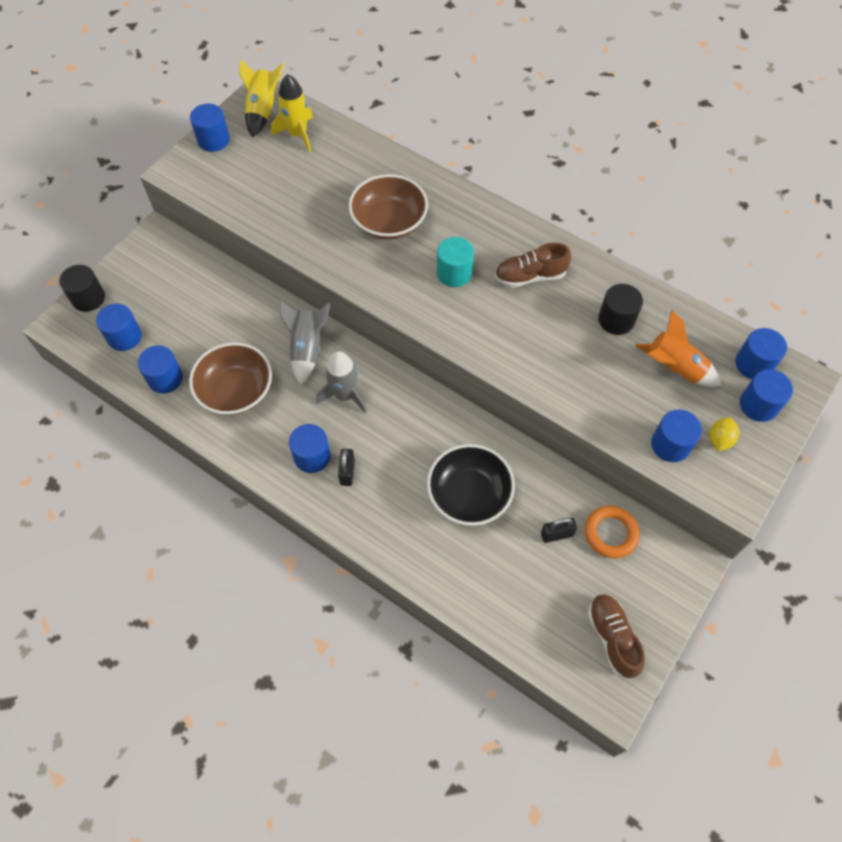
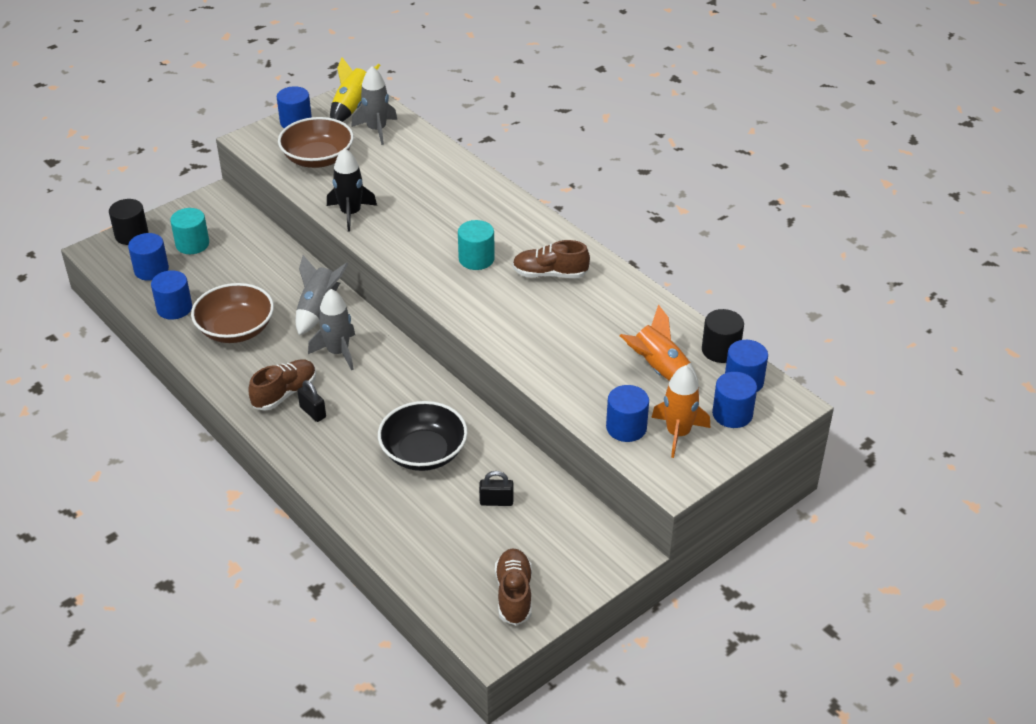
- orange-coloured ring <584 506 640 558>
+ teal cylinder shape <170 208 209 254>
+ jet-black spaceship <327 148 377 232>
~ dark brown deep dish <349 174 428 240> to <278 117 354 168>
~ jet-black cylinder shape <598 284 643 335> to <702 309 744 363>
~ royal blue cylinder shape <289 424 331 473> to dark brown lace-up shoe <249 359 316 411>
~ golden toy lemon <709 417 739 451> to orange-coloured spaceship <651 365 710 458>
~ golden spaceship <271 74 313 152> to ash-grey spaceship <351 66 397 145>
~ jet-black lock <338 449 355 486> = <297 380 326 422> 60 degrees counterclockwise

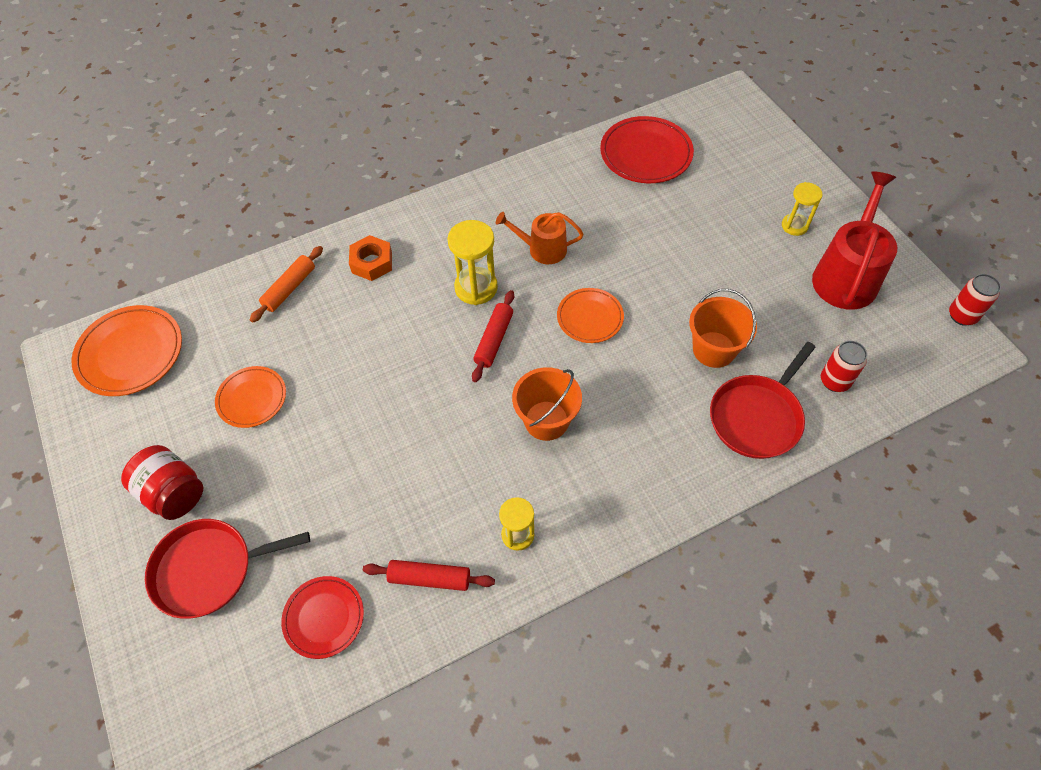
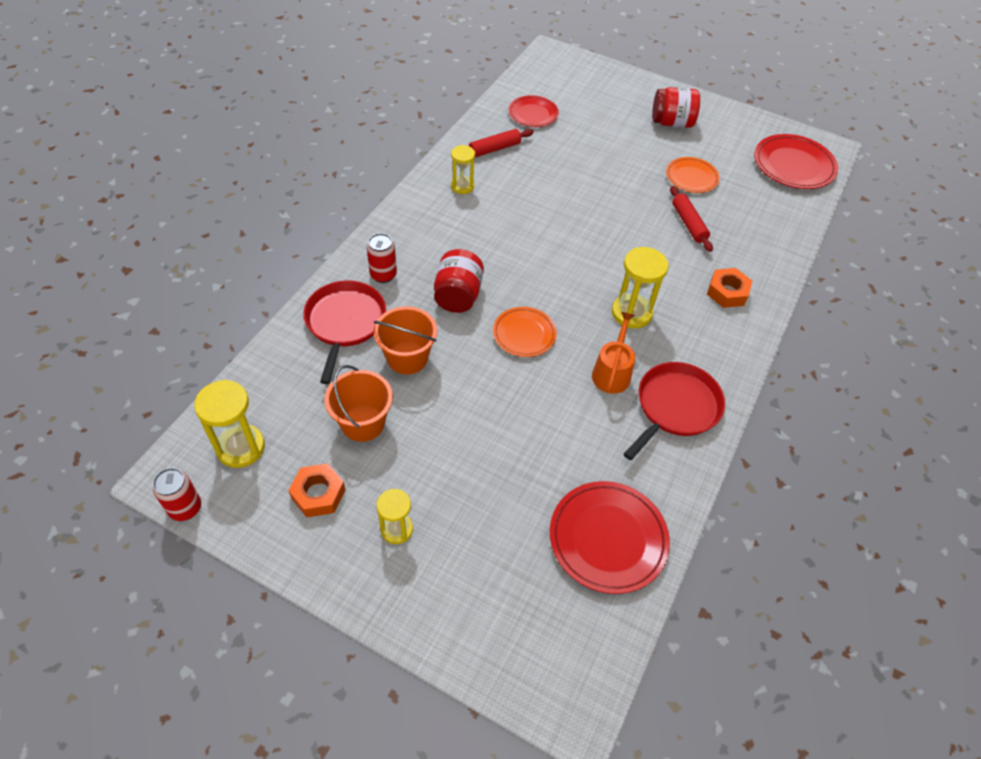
- orange-coloured pastry roller <250 246 323 323>
+ golden sandglass <194 380 265 468>
+ scarlet jar <434 249 484 313>
~ scarlet pan <145 519 310 619> to <624 362 725 460>
~ scarlet pastry roller <472 290 514 382> to <670 186 713 252>
~ orange-coloured bucket <512 367 582 441> to <324 365 393 442>
~ scarlet soda can <821 341 867 392> to <367 233 397 283>
~ scarlet watering can <812 171 897 310> to orange-coloured hex nut <288 463 346 517>
~ orange-coloured flat dish <72 305 182 396> to scarlet flat dish <754 134 838 189>
~ orange-coloured watering can <496 212 584 264> = <592 312 635 394> 45 degrees counterclockwise

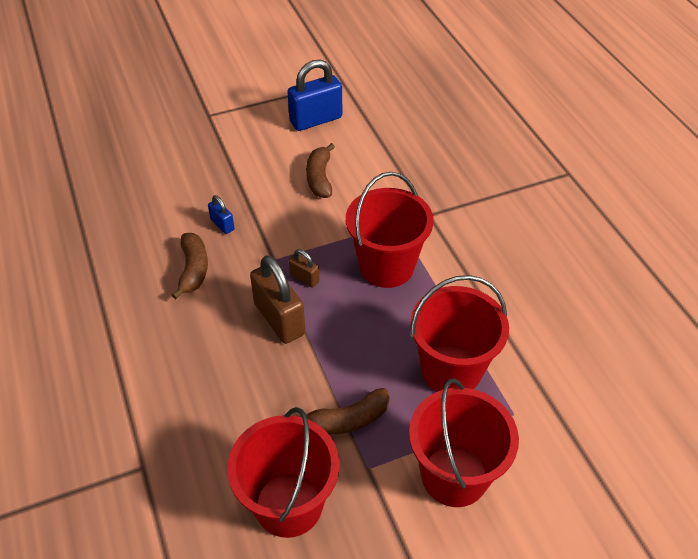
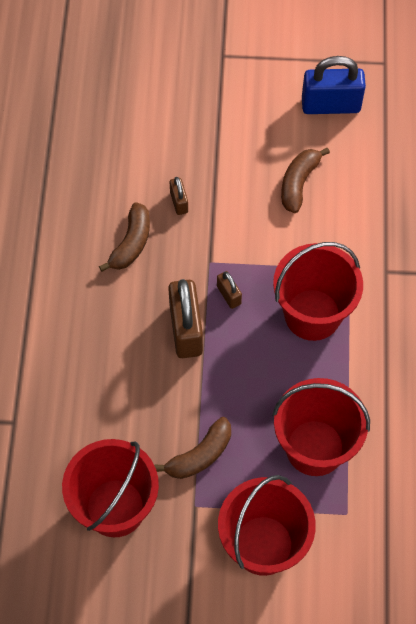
~ royal blue lock <208 195 235 234> to dark brown lock <170 177 188 215>
~ dark brown banana <296 388 390 435> = <154 417 231 479> 45 degrees counterclockwise

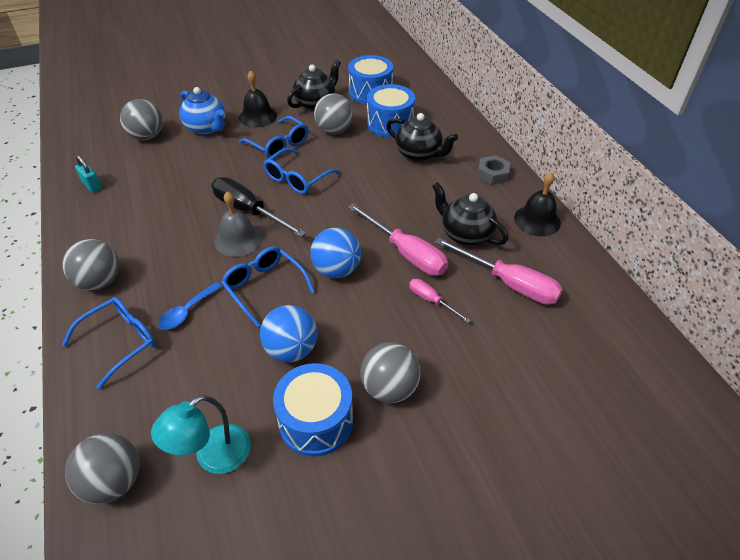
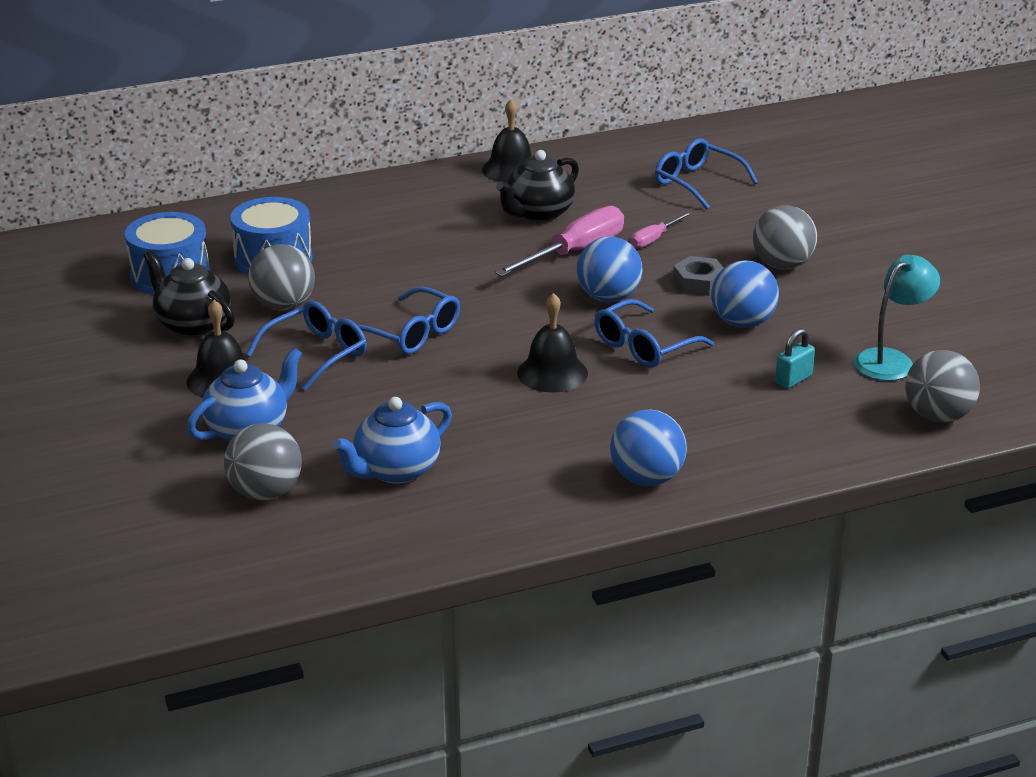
- royal blue tablespoon <158 282 222 330>
- jet-black hand screwdriver <211 177 306 237>
- royal blue toy drum <273 363 353 457>
- jet-black china teapot <386 113 458 162>
- rose-pink hand screwdriver <435 238 563 305>
+ royal blue china teapot <333 397 452 484>
~ royal blue spectacles <62 297 155 389> to <655 138 758 209>
~ teal lock <75 155 102 192> to <775 328 815 389>
~ ash-grey hex nut <477 155 510 185> to <673 256 724 296>
~ ash-grey ball <62 239 119 290> to royal blue ball <610 410 687 486>
~ ash-grey hand bell <214 191 262 257> to jet-black hand bell <517 293 588 393>
~ teal lamp <151 395 251 474> = <854 254 940 381> 90 degrees counterclockwise

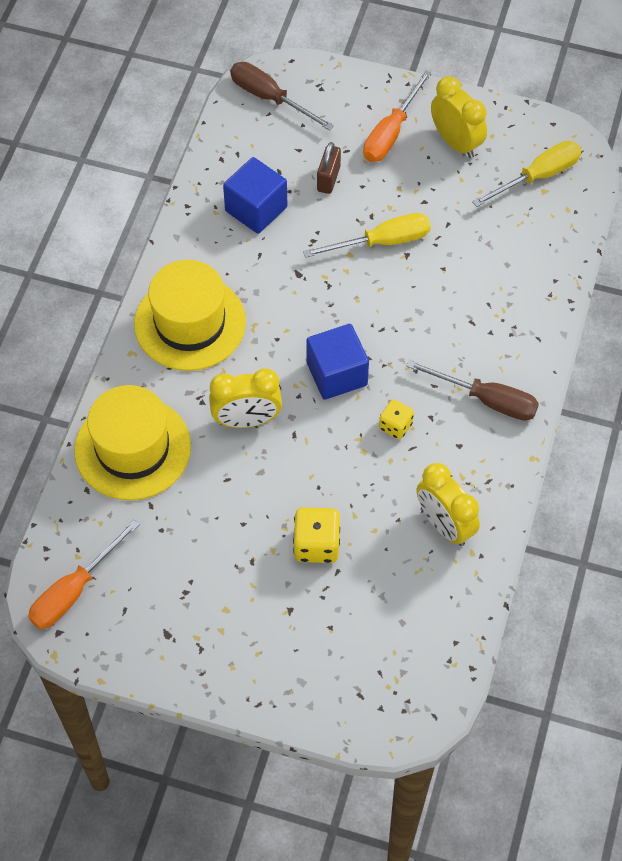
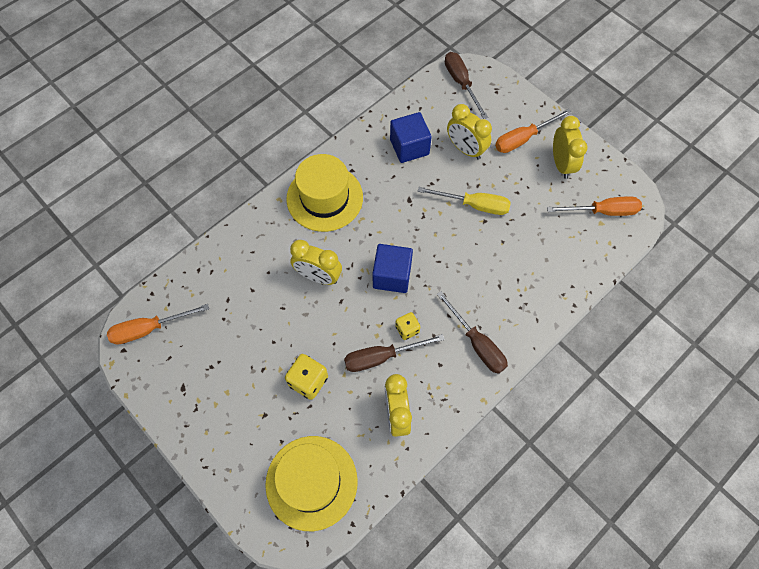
+ dark brown hand screwdriver <344 334 445 372>
~ golden tall hat <74 385 191 500> to <265 436 358 531>
~ dark brown lock <317 142 341 194> to golden alarm clock <447 104 492 160>
~ golden hand screwdriver <472 141 582 207> to orange-coloured hand screwdriver <547 196 642 216>

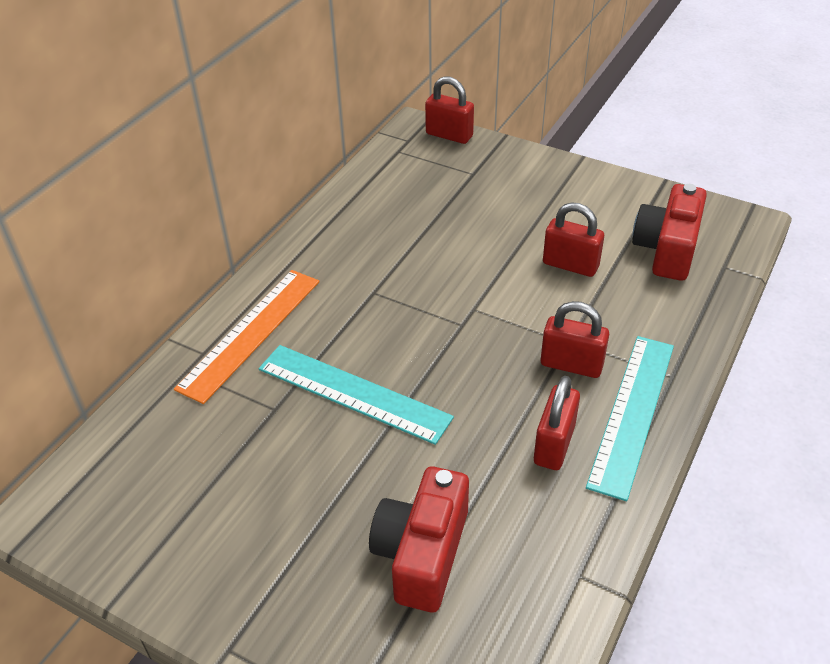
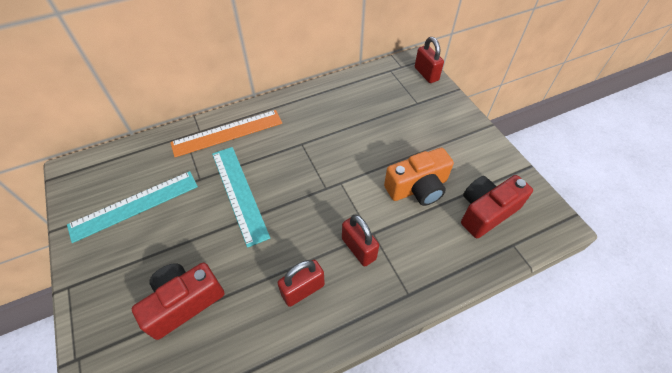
~ teal measuring stick <586 336 674 501> to <67 171 198 243>
~ scarlet lock <543 202 604 277> to orange-coloured camera <384 148 454 206>

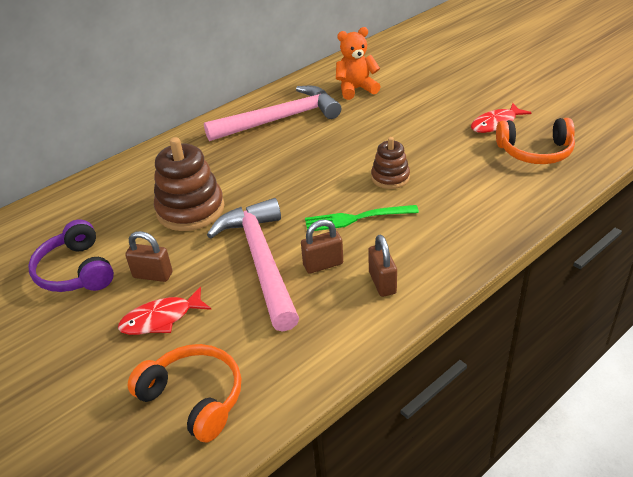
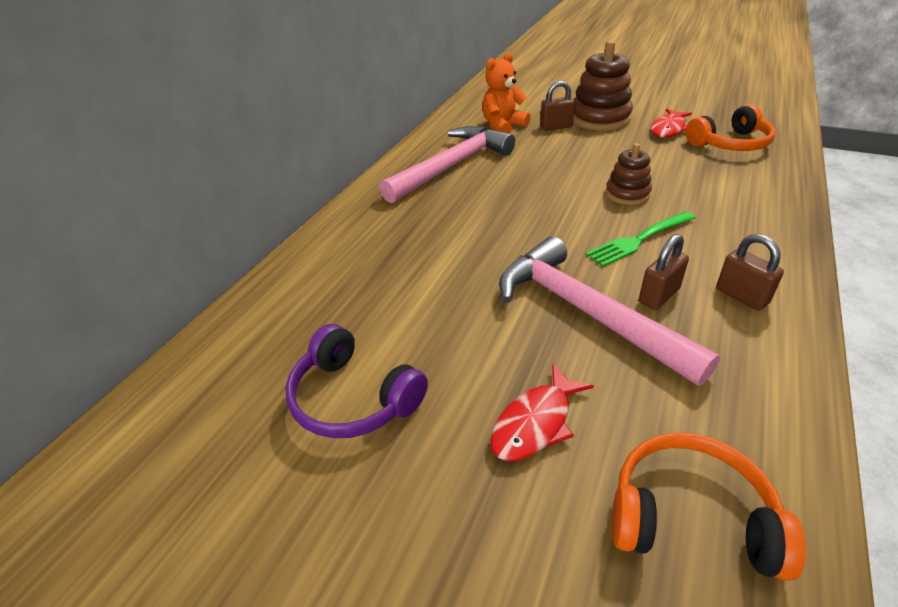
~ dark brown lock <125 231 172 282> to <540 81 575 130>
~ dark brown stacking rings <154 137 225 231> to <573 40 633 130>

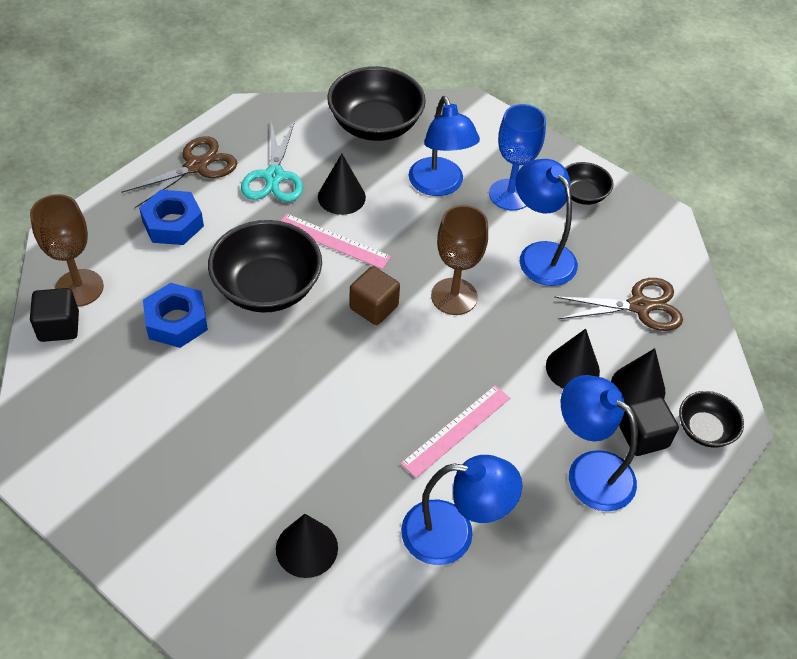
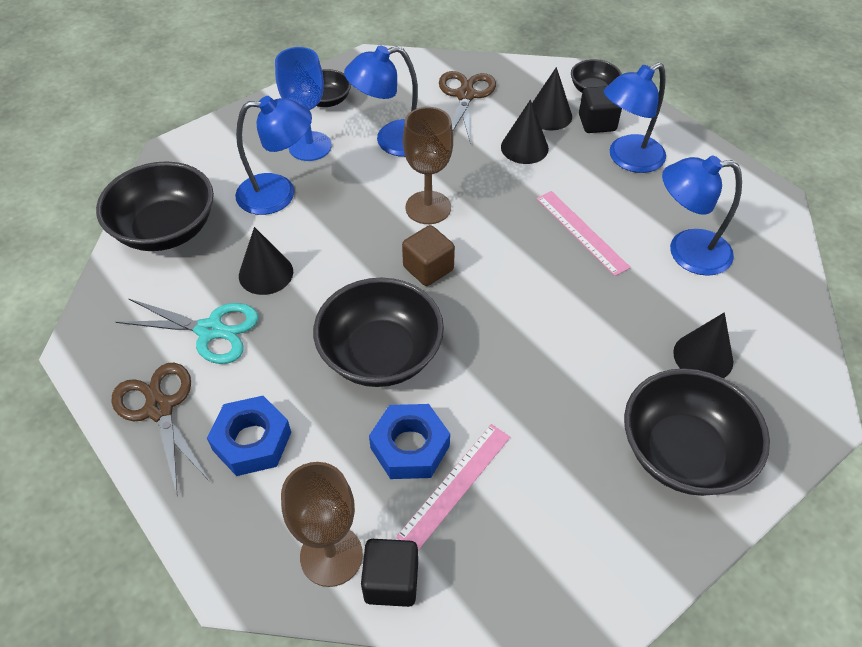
+ jet-black deep dish <624 368 770 496>
~ rose-pink measuring stick <281 214 391 269> to <396 424 510 550>
~ royal blue lamp <401 455 522 565> = <662 155 742 276> 105 degrees counterclockwise

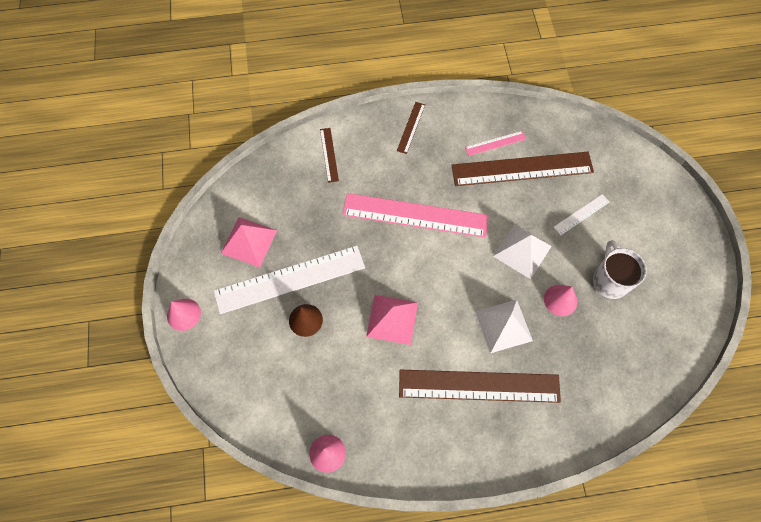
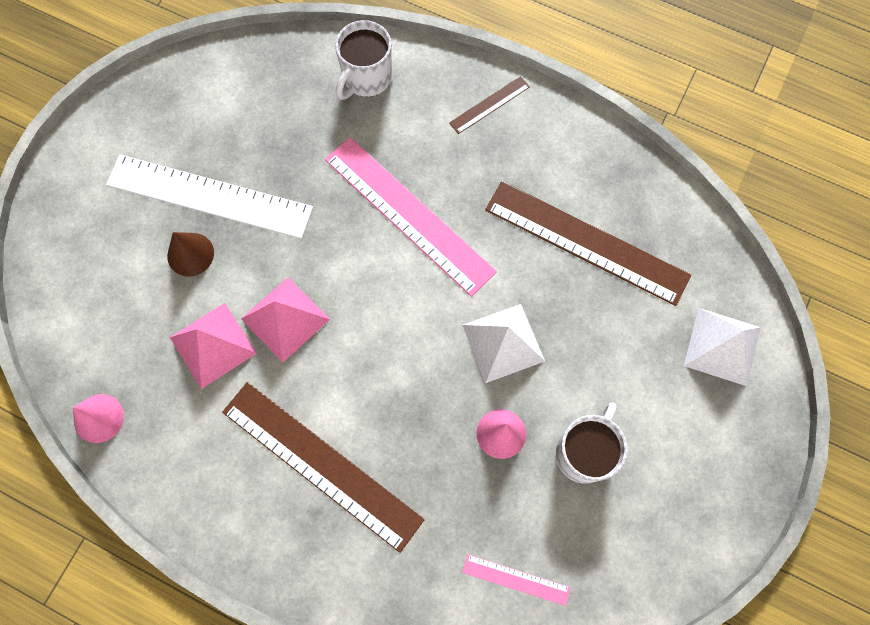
- rose-pink cone shape <167 299 201 331>
- pure white measuring stick <553 194 609 236>
~ rose-pink pyramid shape <221 217 277 267> to <170 303 257 389>
~ rose-pink measuring stick <465 131 526 156> to <462 554 571 606>
~ pure white pyramid shape <475 300 533 353> to <684 308 761 386>
~ dark brown measuring stick <320 128 339 183> to pure white tea mug <335 20 392 100>

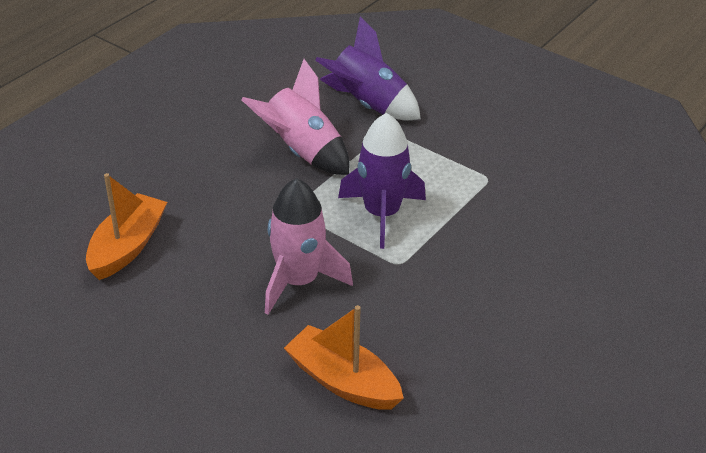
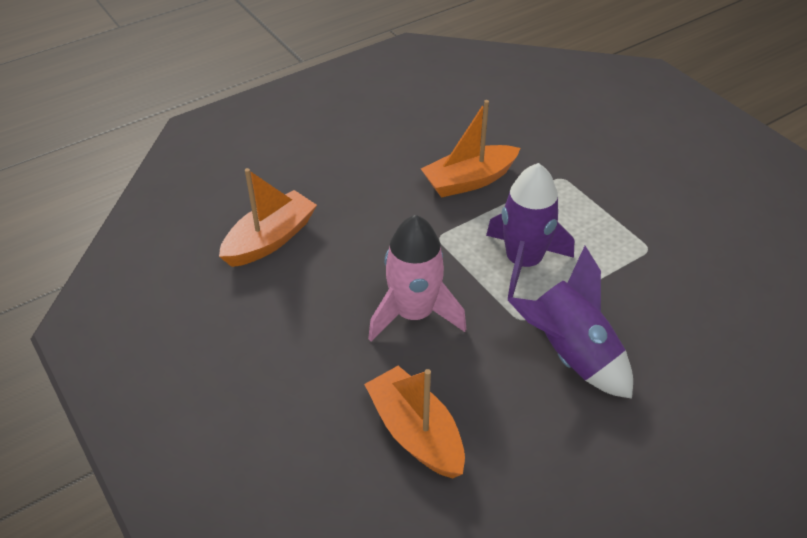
~ violet spaceship <315 16 421 120> to <508 246 633 399>
~ rose-pink spaceship <241 59 349 175> to orange-coloured sailboat <421 100 520 198>

